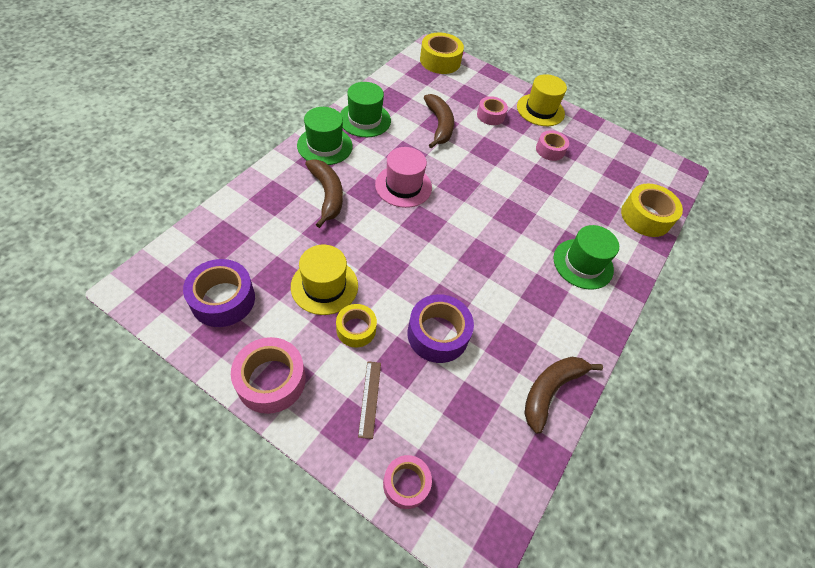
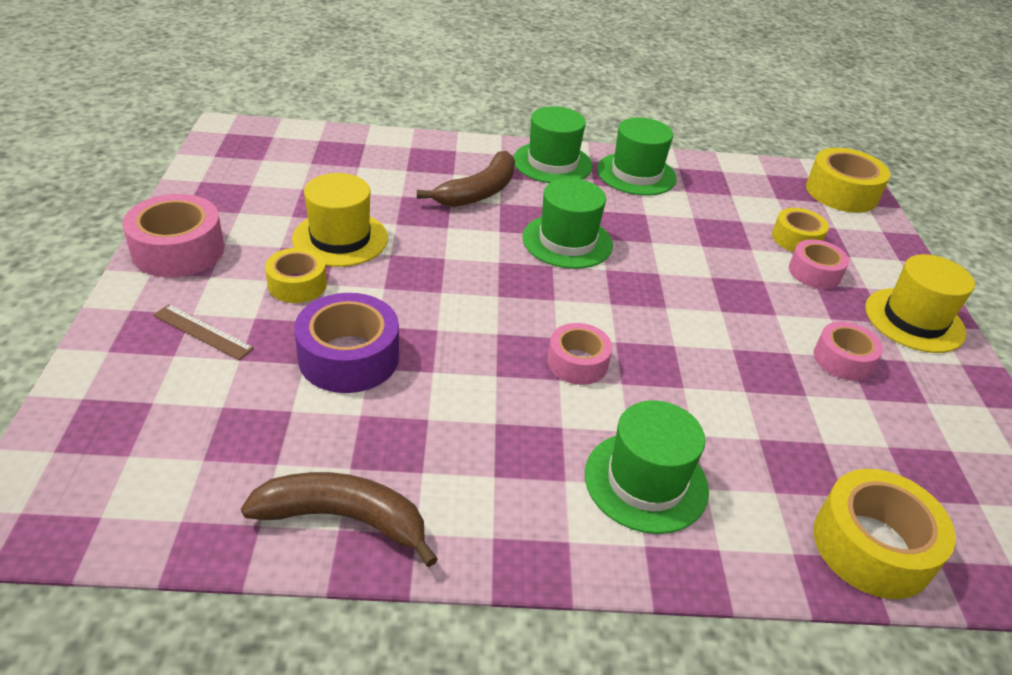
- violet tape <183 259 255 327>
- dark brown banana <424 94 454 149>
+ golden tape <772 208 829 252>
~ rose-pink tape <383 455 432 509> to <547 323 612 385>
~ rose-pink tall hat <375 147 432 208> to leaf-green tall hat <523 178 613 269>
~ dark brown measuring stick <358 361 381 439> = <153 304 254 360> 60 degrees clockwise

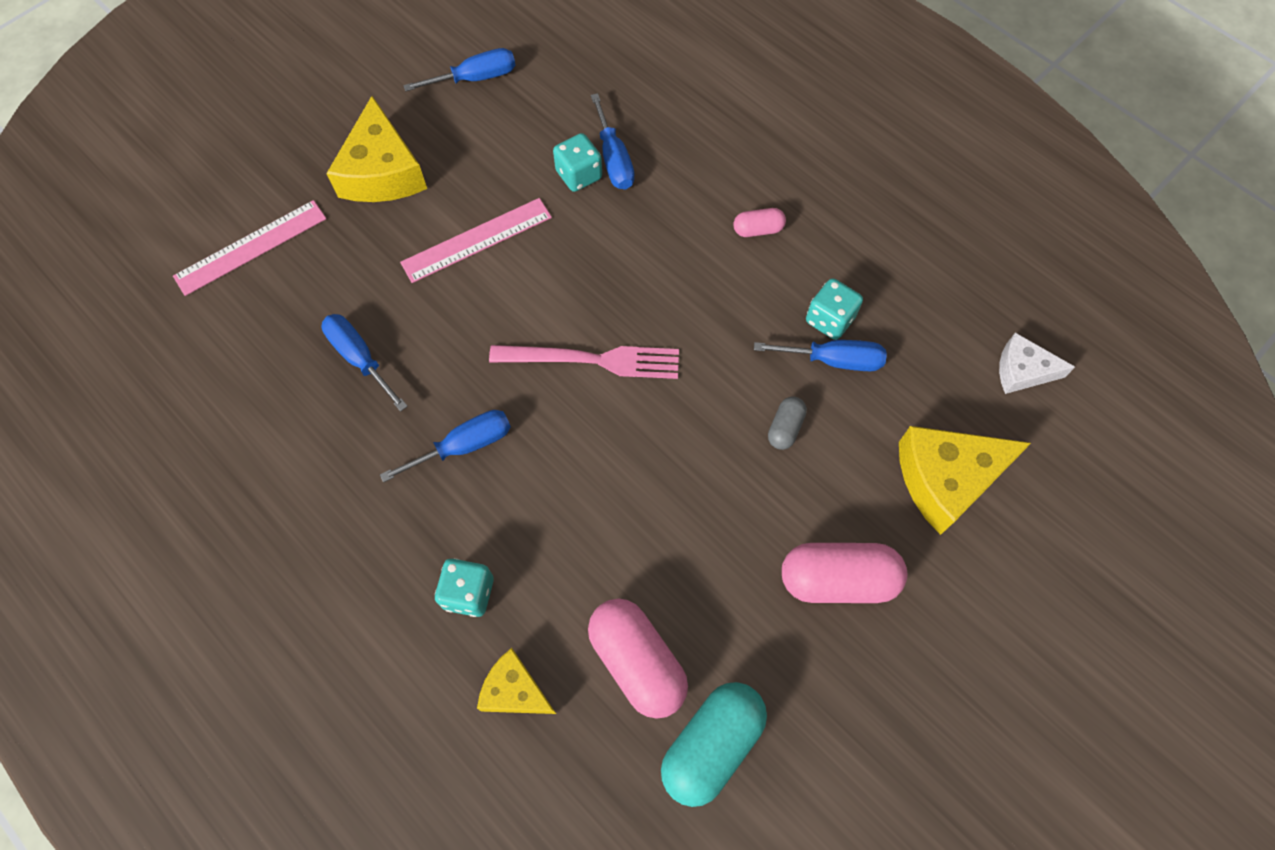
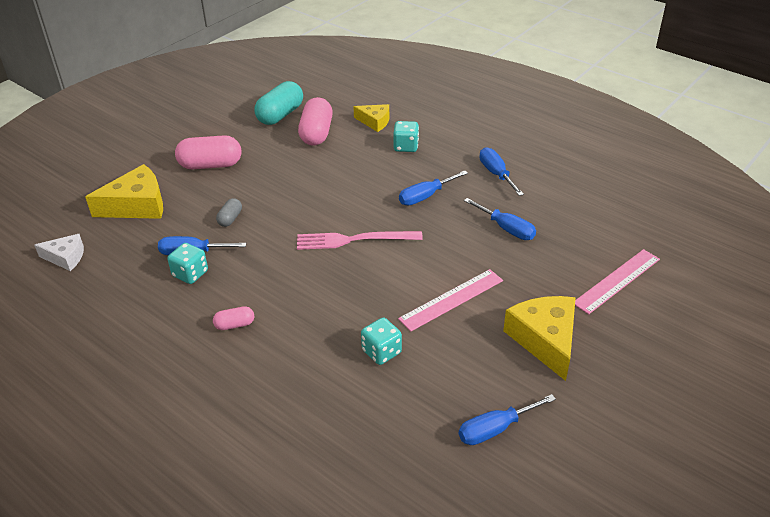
~ royal blue hand screwdriver <591 93 635 190> to <480 147 524 196>
~ rose-pink pill <588 598 688 719> = <298 97 333 146> 45 degrees clockwise

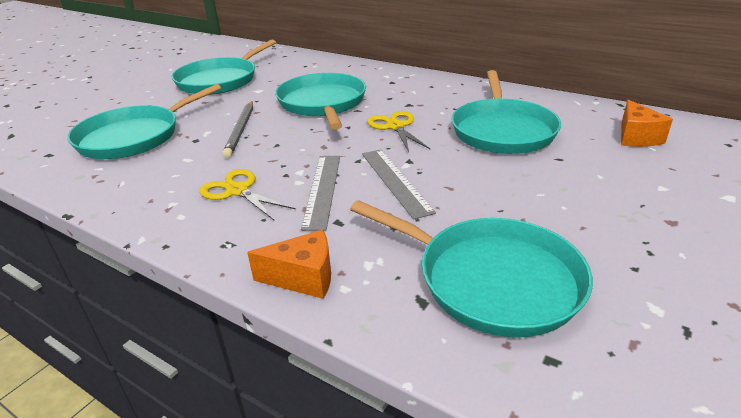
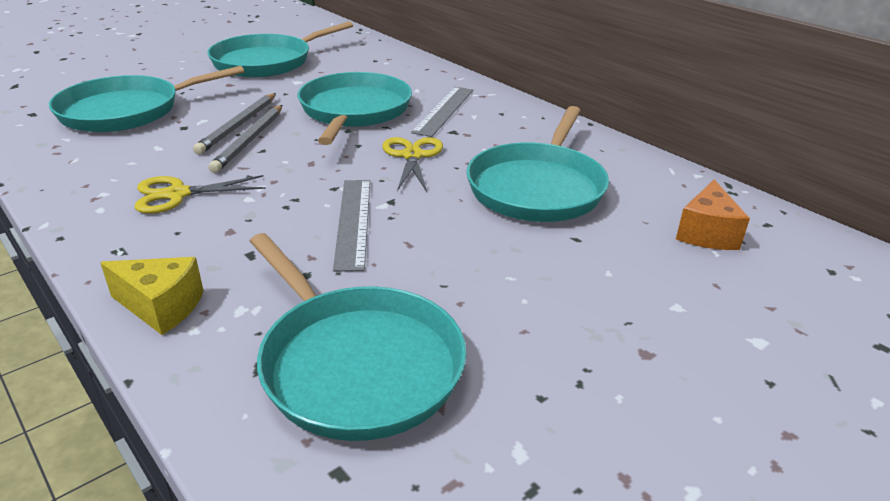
+ ash-grey pencil <209 105 282 173>
~ ash-grey measuring stick <301 156 340 231> to <411 87 473 137>
~ orange-coloured piece of cheese <247 230 331 299> to golden piece of cheese <100 257 204 335>
~ golden pair of scissors <199 169 296 220> = <135 175 266 214> 75 degrees counterclockwise

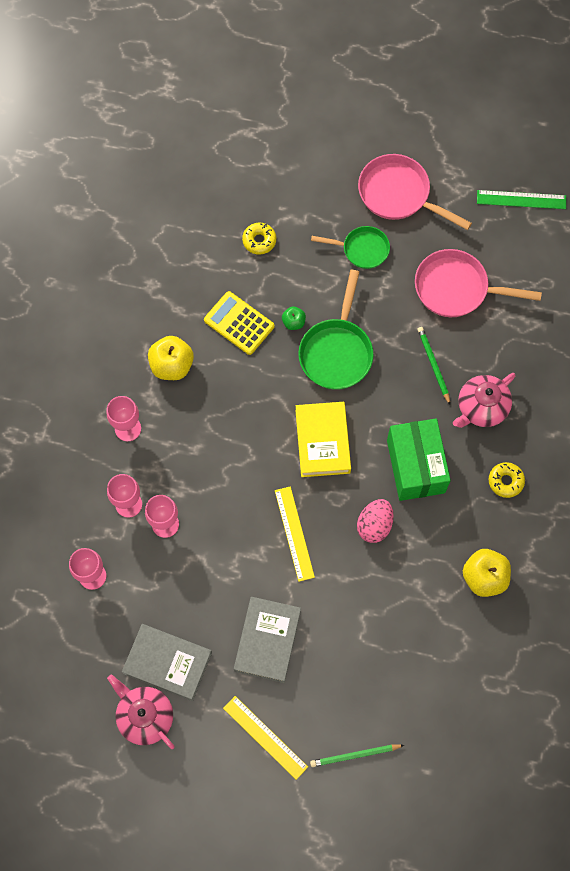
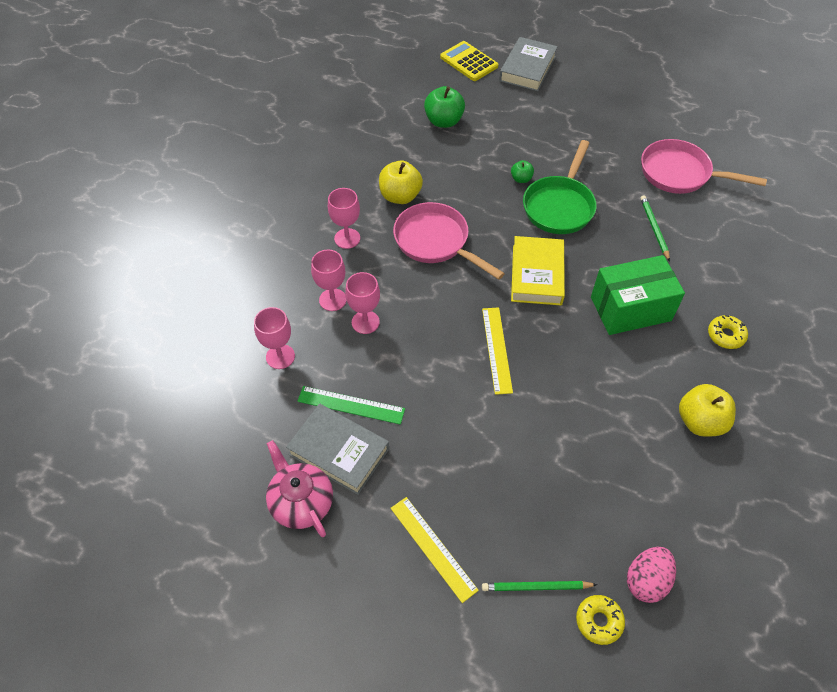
- leaf-green pan <311 226 390 269>
- rose-pink china teapot <453 373 515 428>
+ leaf-green apple fruit <424 86 465 128>
~ golden adding machine <204 291 274 355> to <440 41 498 81>
~ ash-grey hardcover <234 597 301 683> to <499 37 558 91>
~ golden doughnut <242 223 276 255> to <576 595 625 645>
~ rose-pink egg shape <357 499 394 543> to <627 547 676 603>
~ rose-pink pan <358 154 472 230> to <393 202 505 280>
~ leaf-green measuring stick <477 190 566 209> to <297 386 405 425>
~ leaf-green package <387 419 451 501> = <591 255 685 335> 75 degrees clockwise

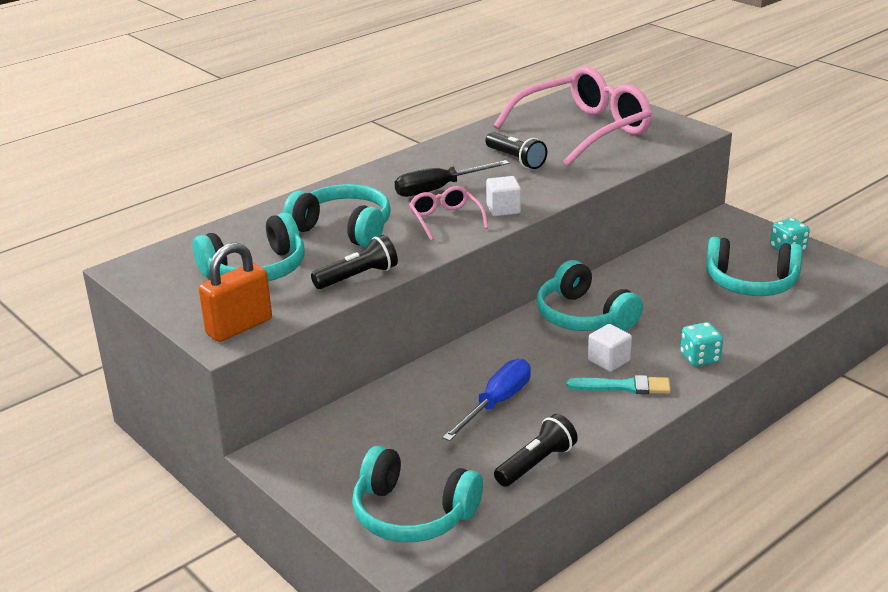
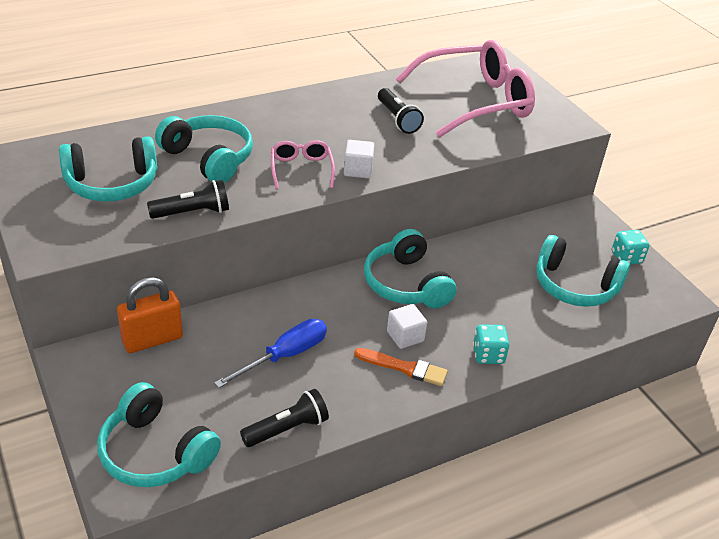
- jet-black hand screwdriver <395 160 509 197>
~ orange-coloured lock <198 242 272 342> to <117 277 183 353>
~ teal brush <566 375 671 394> to orange-coloured brush <354 348 448 386>

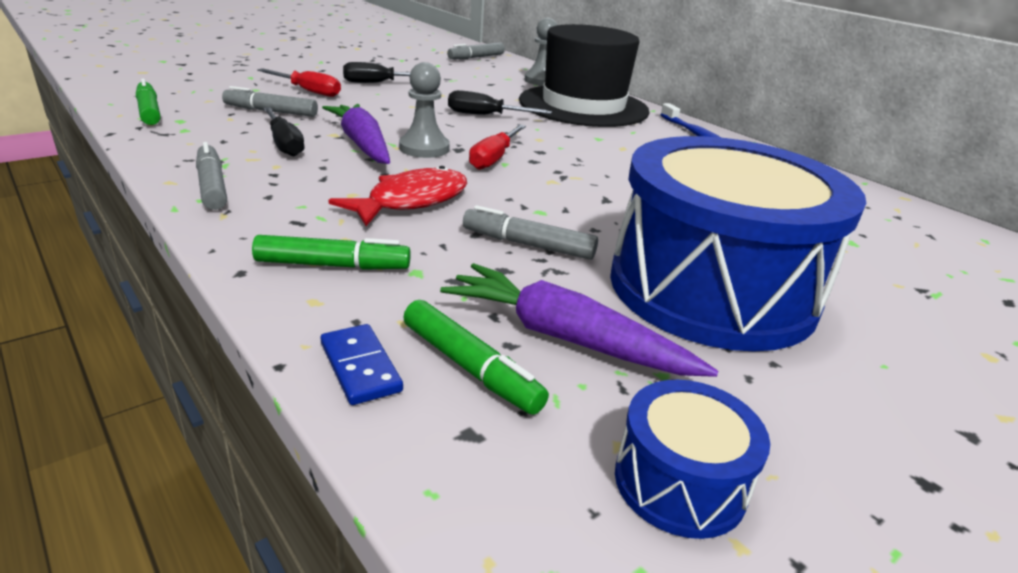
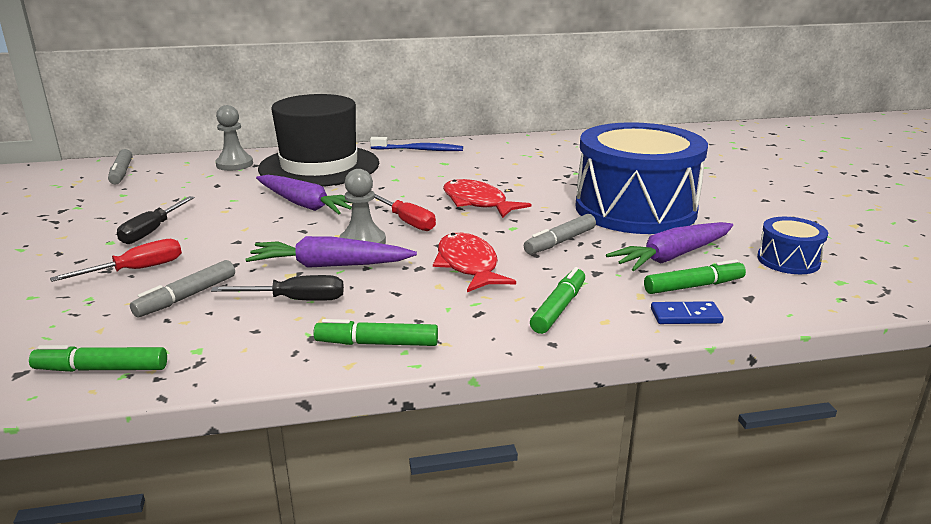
+ scarlet fish figure <443 179 531 218>
~ jet-black hand screwdriver <448 90 552 115> to violet root vegetable <256 175 352 214>
~ ash-grey marker pen <196 142 227 210> to leaf-green marker pen <313 319 438 346>

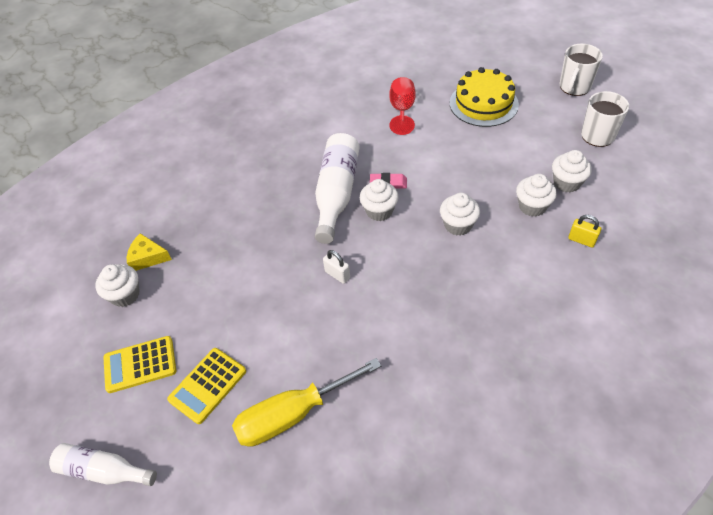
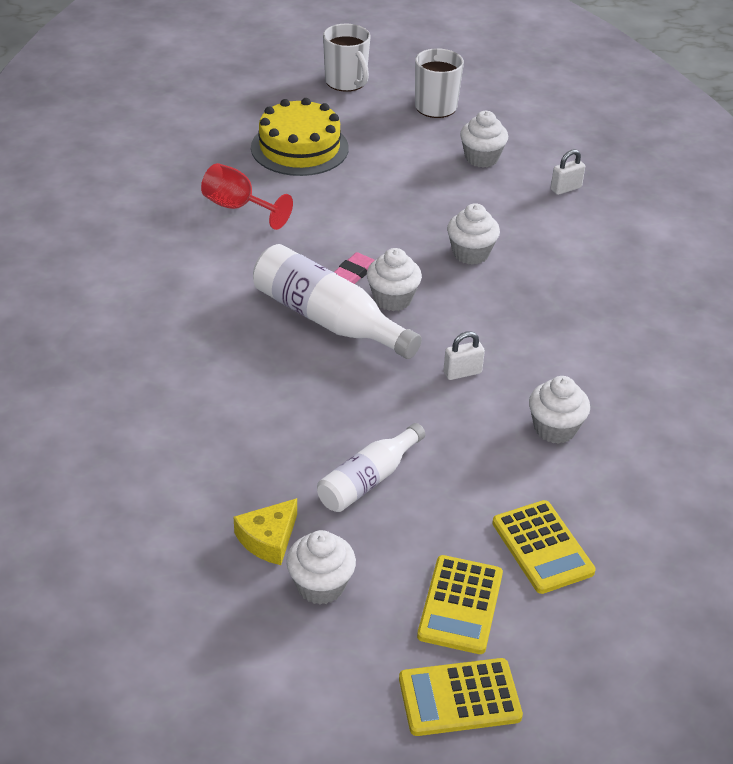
- golden hand screwdriver <232 358 381 447>
+ golden adding machine <399 658 523 736>
~ pure white flask <49 443 157 486> to <317 423 425 512>
~ pure white cupcake <516 174 557 217> to <529 376 590 444>
~ golden lock <568 215 601 248> to pure white lock <551 149 585 195>

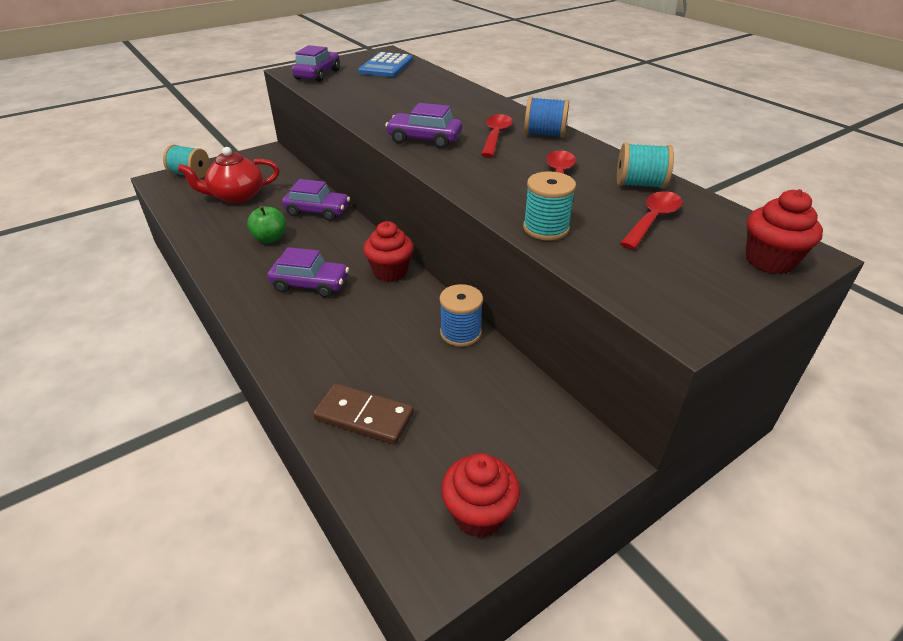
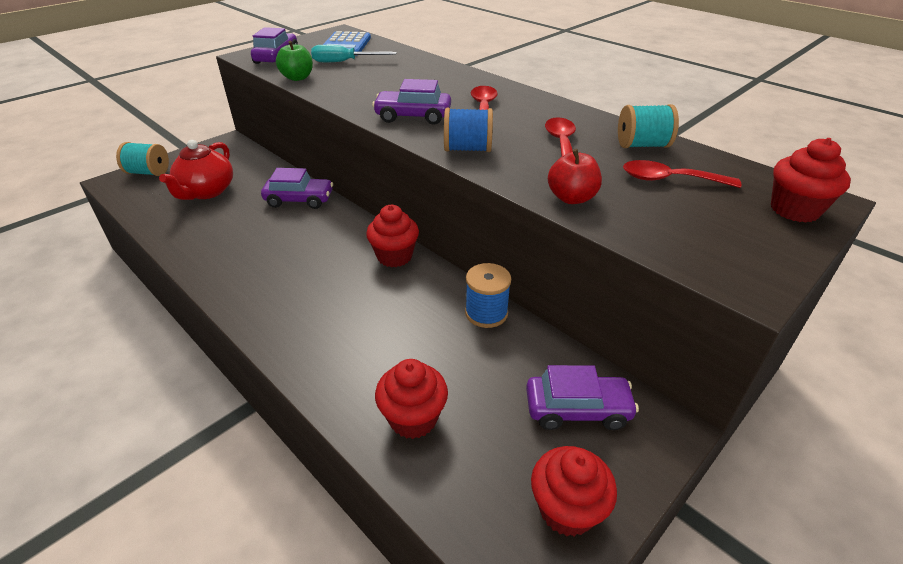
+ teal hand screwdriver <311 45 397 62>
~ leaf-green apple fruit <247 206 286 243> to <276 40 313 81>
~ violet car <268 247 349 298> to <526 365 639 430>
~ royal blue reel of thread <524 97 569 138> to <444 108 493 152>
~ dark brown domino piece <313 383 414 445> to scarlet cupcake <375 359 448 439>
~ teal reel of thread <523 171 576 241> to scarlet apple fruit <548 149 602 204>
~ scarlet china teapot <178 147 280 203> = <159 140 233 200> 45 degrees counterclockwise
~ scarlet tablespoon <620 191 683 249> = <623 160 741 188> 105 degrees counterclockwise

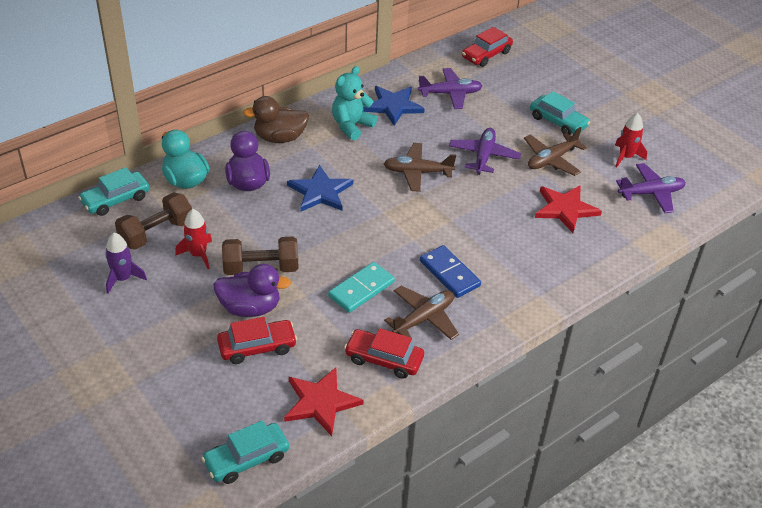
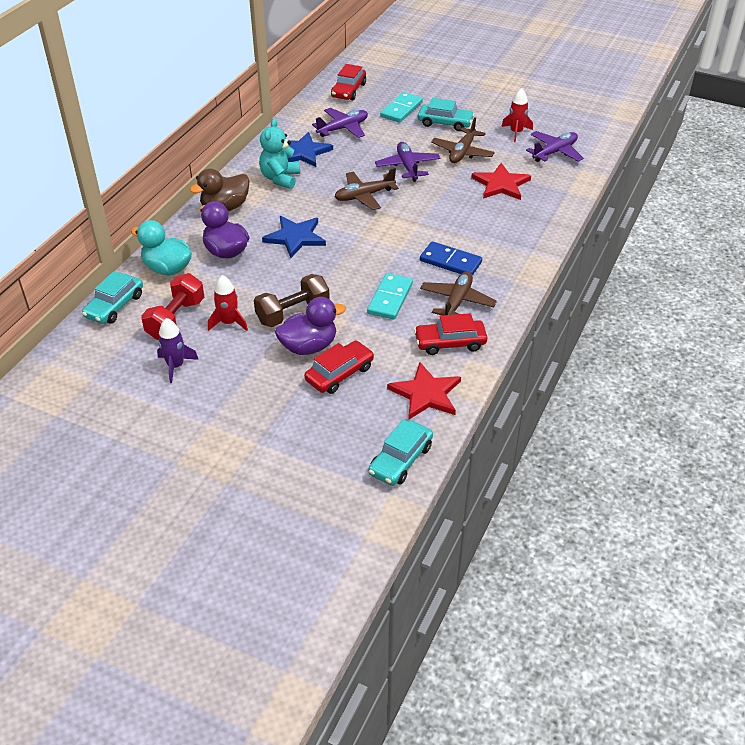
+ teal domino piece <380 92 423 123>
~ dark brown dumbbell <115 192 192 250> to scarlet dumbbell <141 273 204 340>

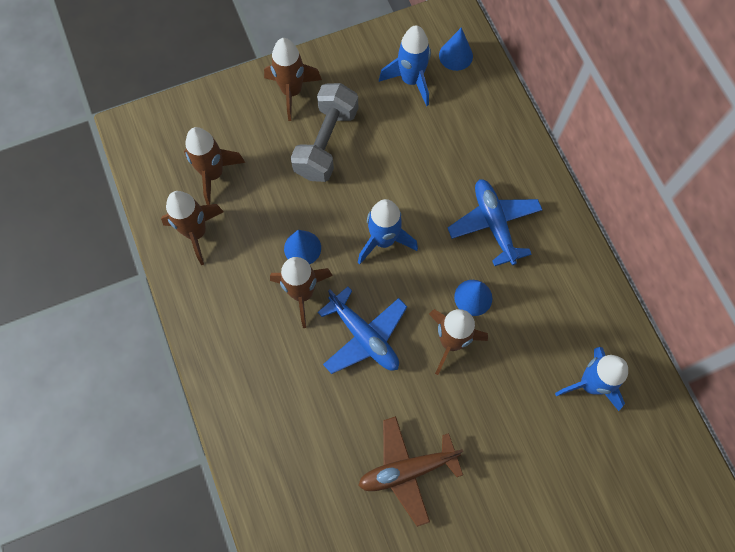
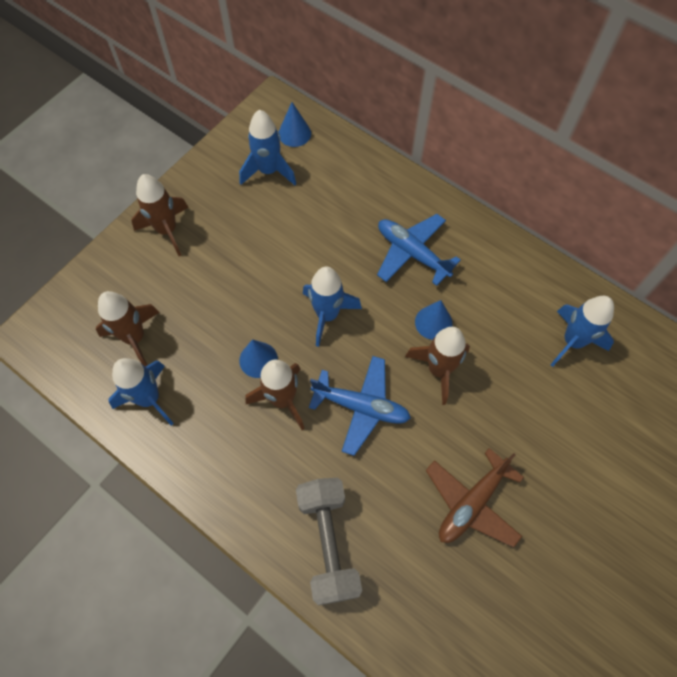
~ ash-grey dumbbell <291 83 358 182> to <296 478 362 606>
~ dark brown spaceship <161 191 224 265> to royal blue spaceship <108 358 174 426>

